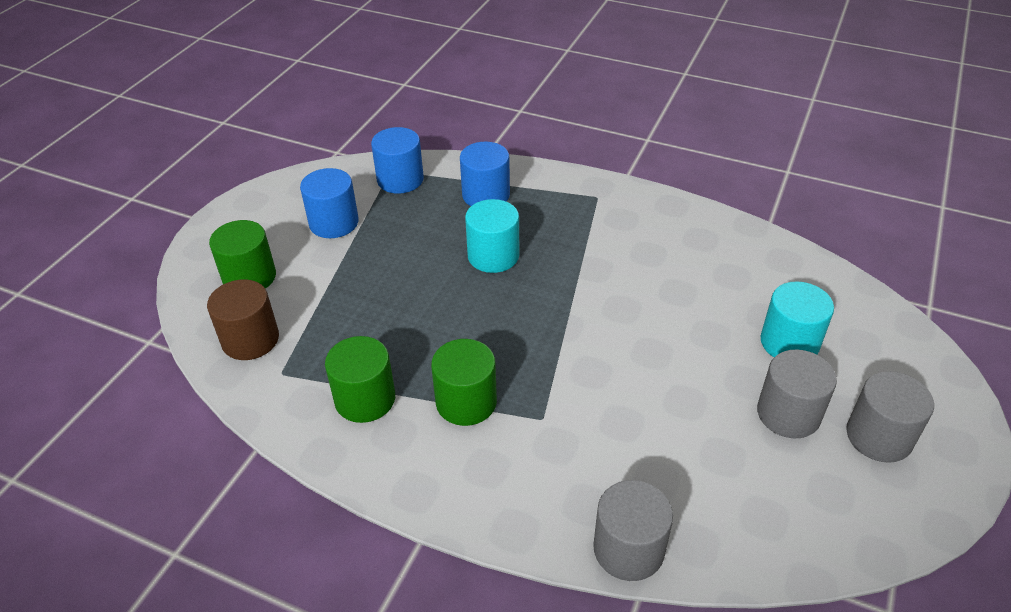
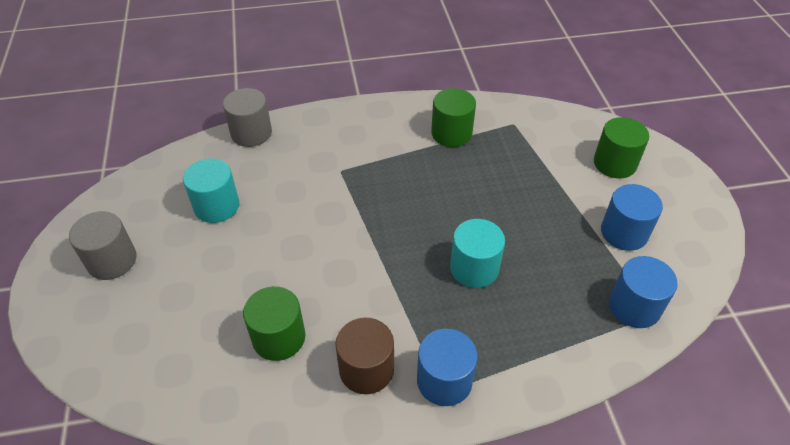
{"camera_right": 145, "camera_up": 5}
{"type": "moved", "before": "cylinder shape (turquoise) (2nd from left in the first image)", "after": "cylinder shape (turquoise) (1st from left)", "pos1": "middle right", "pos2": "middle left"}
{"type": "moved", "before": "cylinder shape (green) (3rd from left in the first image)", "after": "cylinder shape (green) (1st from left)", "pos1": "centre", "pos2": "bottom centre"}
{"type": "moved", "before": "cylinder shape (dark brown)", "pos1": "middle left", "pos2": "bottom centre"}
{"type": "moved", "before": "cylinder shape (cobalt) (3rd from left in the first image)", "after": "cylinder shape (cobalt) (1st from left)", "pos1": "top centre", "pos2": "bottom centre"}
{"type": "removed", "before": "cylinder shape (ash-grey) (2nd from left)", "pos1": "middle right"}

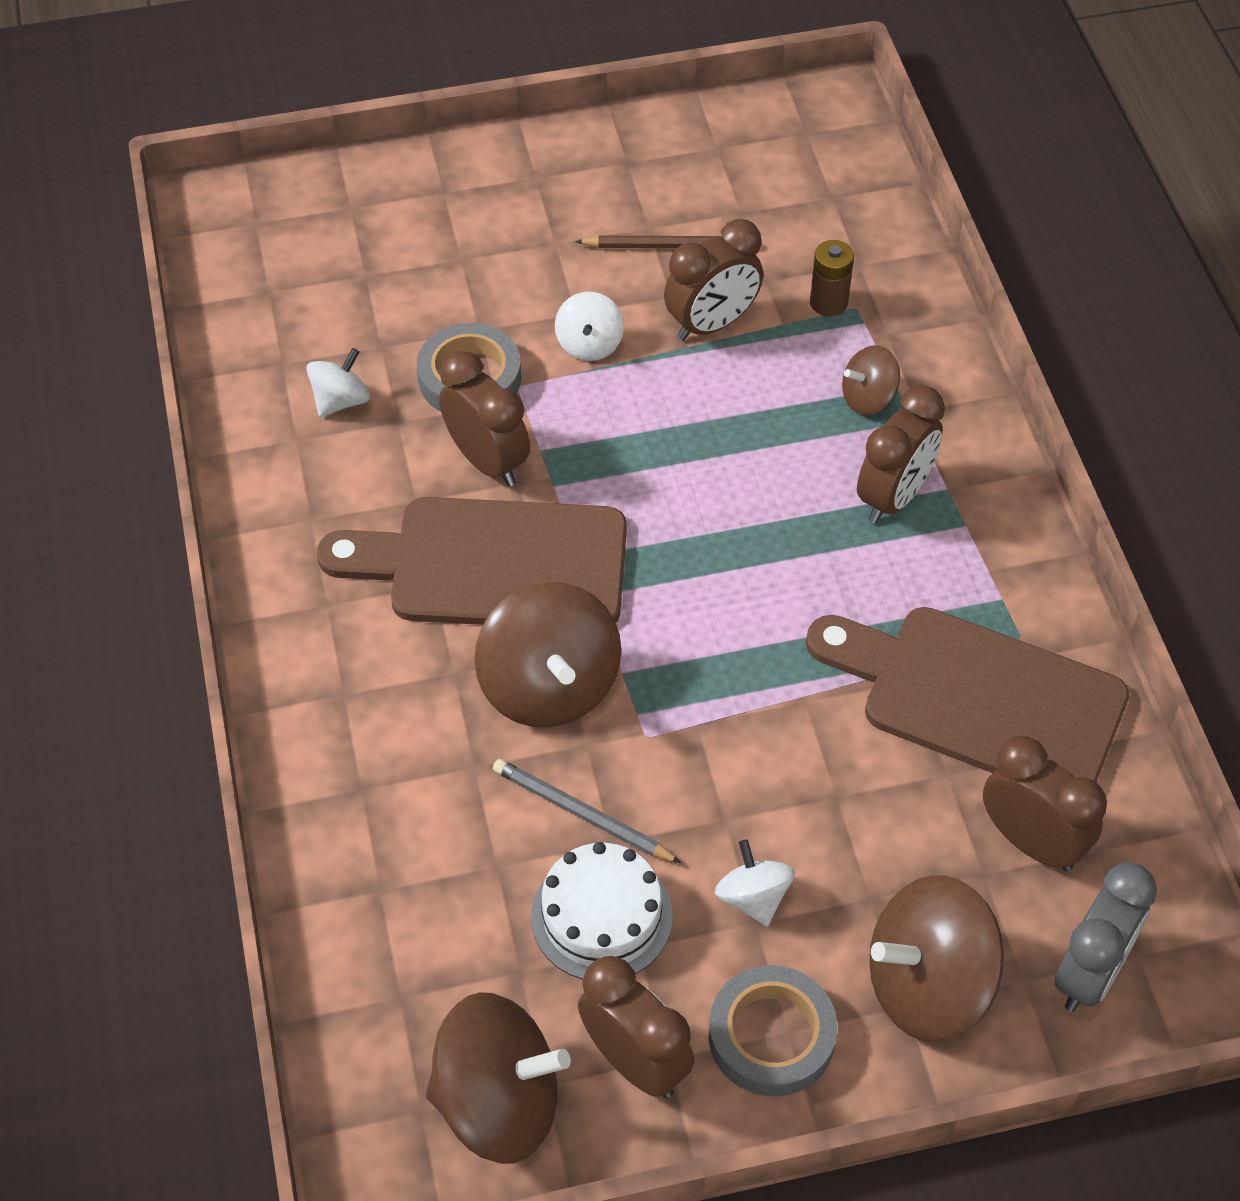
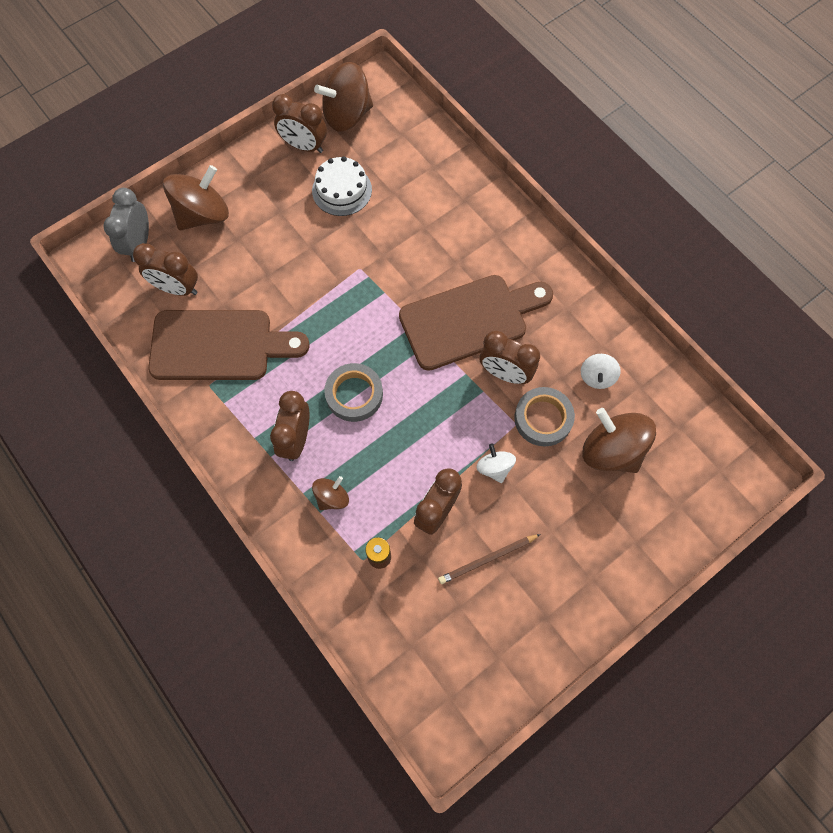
{"camera_right": 155, "camera_up": 15}
{"type": "moved", "before": "roll of tape (ash-grey) (2nd from left in the first image)", "after": "roll of tape (ash-grey) (1st from left)", "pos1": "bottom centre", "pos2": "centre"}
{"type": "moved", "before": "whirligig (dark brown) (2nd from left in the first image)", "after": "whirligig (dark brown) (4th from left)", "pos1": "centre", "pos2": "middle right"}
{"type": "removed", "before": "wooden pencil (ash-grey)", "pos1": "bottom centre"}
{"type": "removed", "before": "whirligig (snow-white) (3rd from left)", "pos1": "bottom centre"}

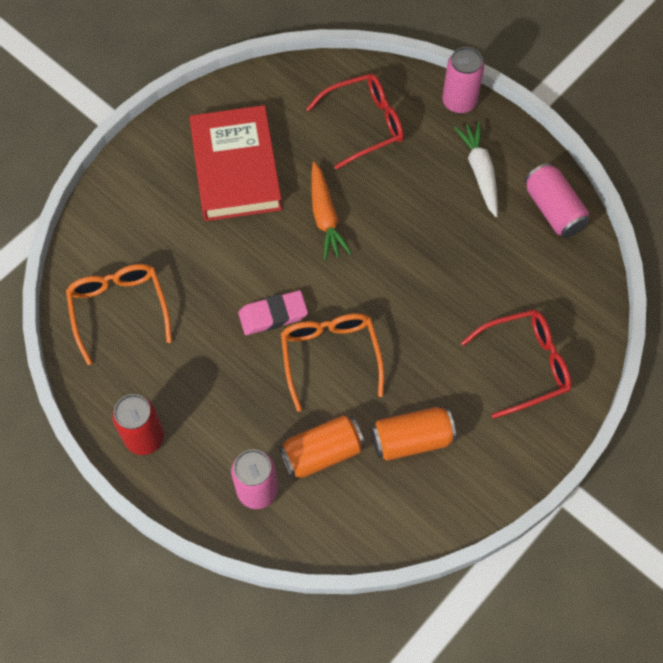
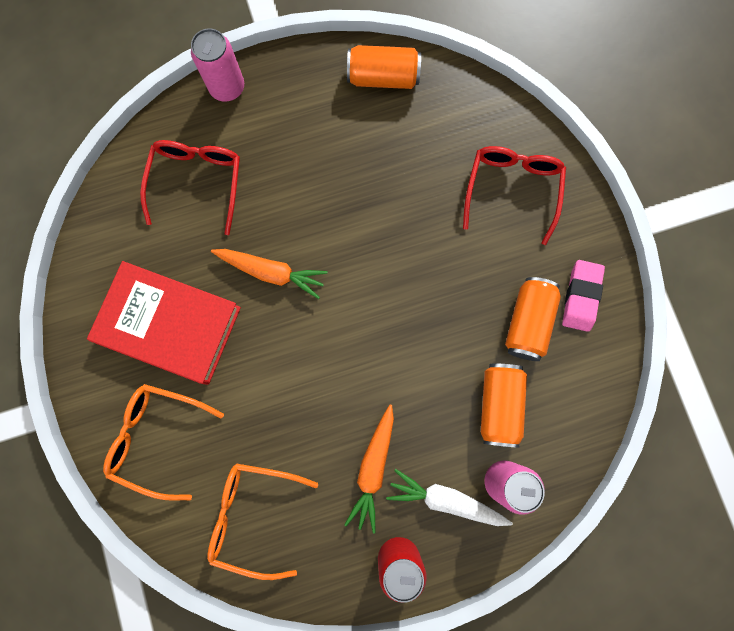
{"camera_right": -60, "camera_up": 15}
{"type": "moved", "before": "spectacles (orange) (2nd from left in the first image)", "after": "spectacles (orange) (1st from left)", "pos1": "centre", "pos2": "bottom left"}
{"type": "added", "after": "carrot (orange) (2nd from left)", "pos2": "bottom centre"}
{"type": "recoloured", "before": "soda can (rosy) (3rd from left)", "after": "soda can (orange) (1st from left)", "pos1": "top right", "pos2": "top centre"}
{"type": "moved", "before": "carrot (snow-white)", "pos1": "top right", "pos2": "bottom centre"}
{"type": "moved", "before": "pencil eraser (rosy)", "pos1": "centre", "pos2": "middle right"}

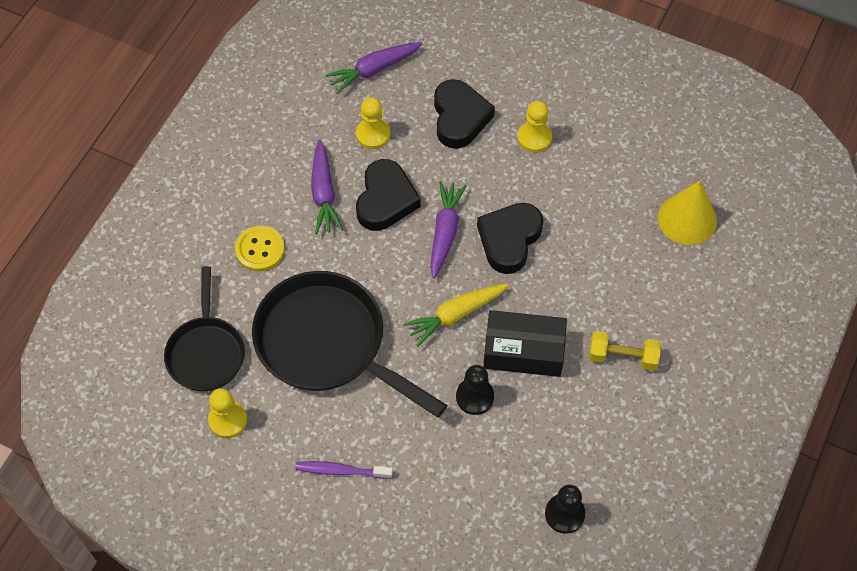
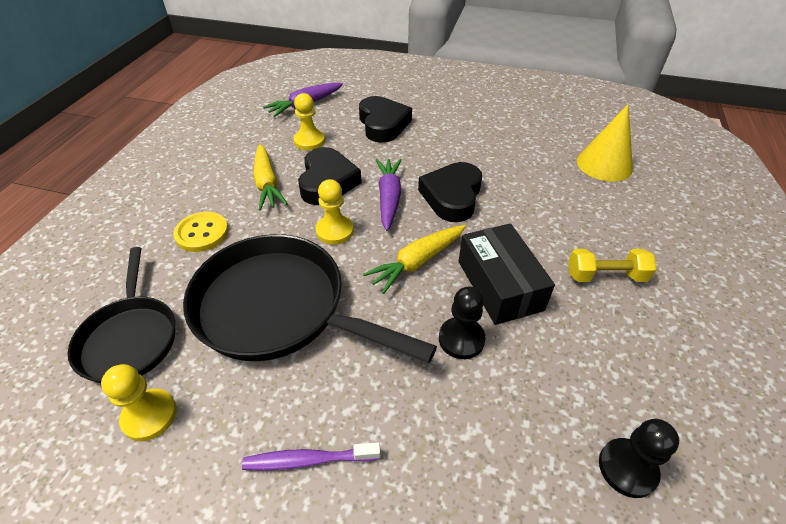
{"camera_right": -10, "camera_up": -15}
{"type": "recoloured", "before": "carrot (violet) (1st from left)", "after": "carrot (yellow) (1st from left)", "pos1": "top centre", "pos2": "centre"}
{"type": "moved", "before": "game pawn (yellow) (3rd from left)", "pos1": "top centre", "pos2": "centre"}
{"type": "turned", "before": "parcel (jet-black)", "pos1": "centre", "pos2": "centre", "turn": 75}

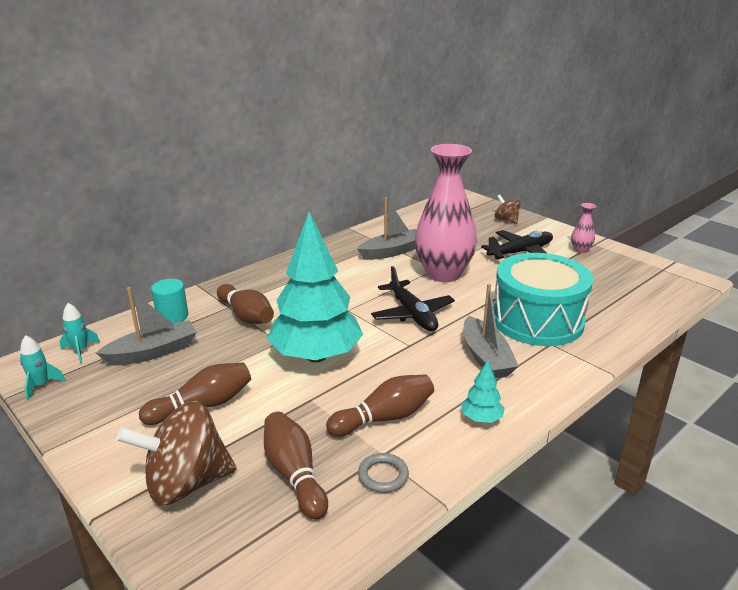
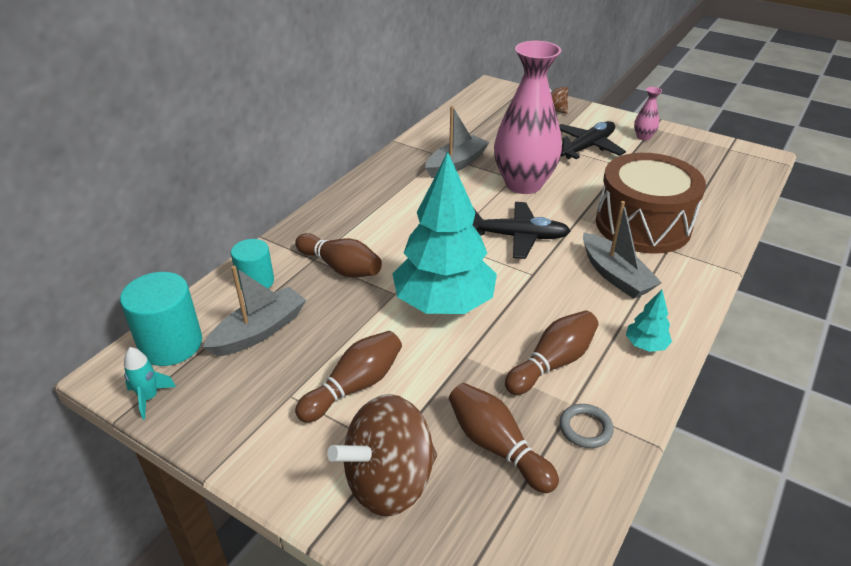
{"camera_right": -15, "camera_up": 10}
{"type": "replaced", "before": "toy rocket (turquoise) (2nd from left)", "after": "cylinder shape (turquoise) (1st from left)", "pos1": "middle left", "pos2": "middle left"}
{"type": "turned", "before": "plane (jet-black) (1st from left)", "pos1": "centre", "pos2": "centre", "turn": -45}
{"type": "recoloured", "before": "toy drum (turquoise)", "after": "toy drum (dark brown)", "pos1": "middle right", "pos2": "middle right"}

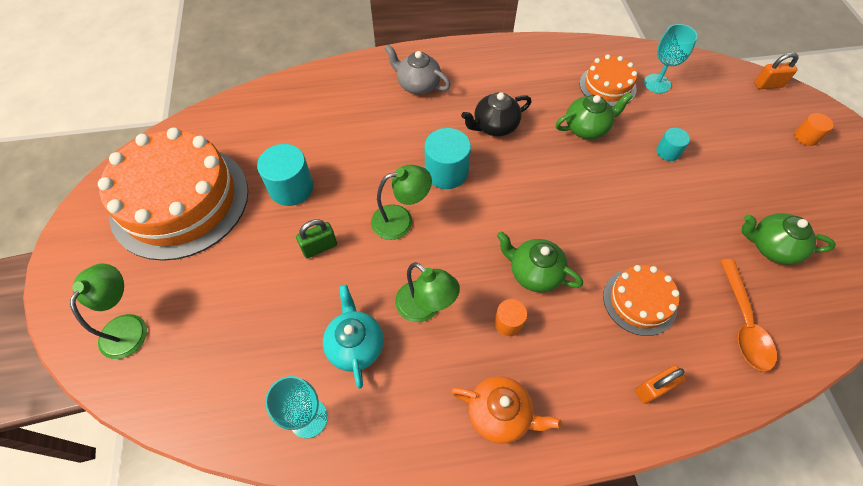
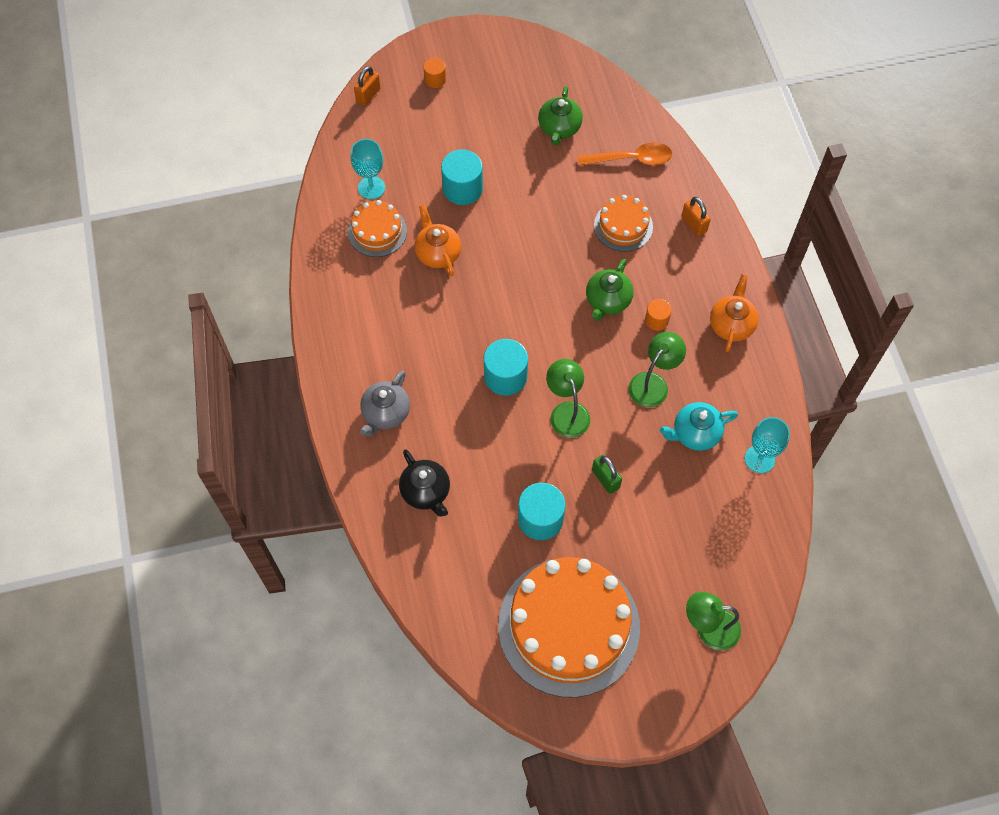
{"camera_right": -95, "camera_up": 5}
{"type": "turned", "before": "lock (orange) (2nd from left in the first image)", "pos1": "top right", "pos2": "top centre", "turn": 45}
{"type": "moved", "before": "teapot (jet-black)", "pos1": "top centre", "pos2": "centre"}
{"type": "recoloured", "before": "teapot (green) (2nd from left)", "after": "teapot (orange) (1st from left)", "pos1": "top right", "pos2": "top centre"}
{"type": "resized", "before": "cylinder shape (turquoise) (3rd from left in the first image)", "pos1": "top right", "pos2": "top centre", "scale": 1.77}

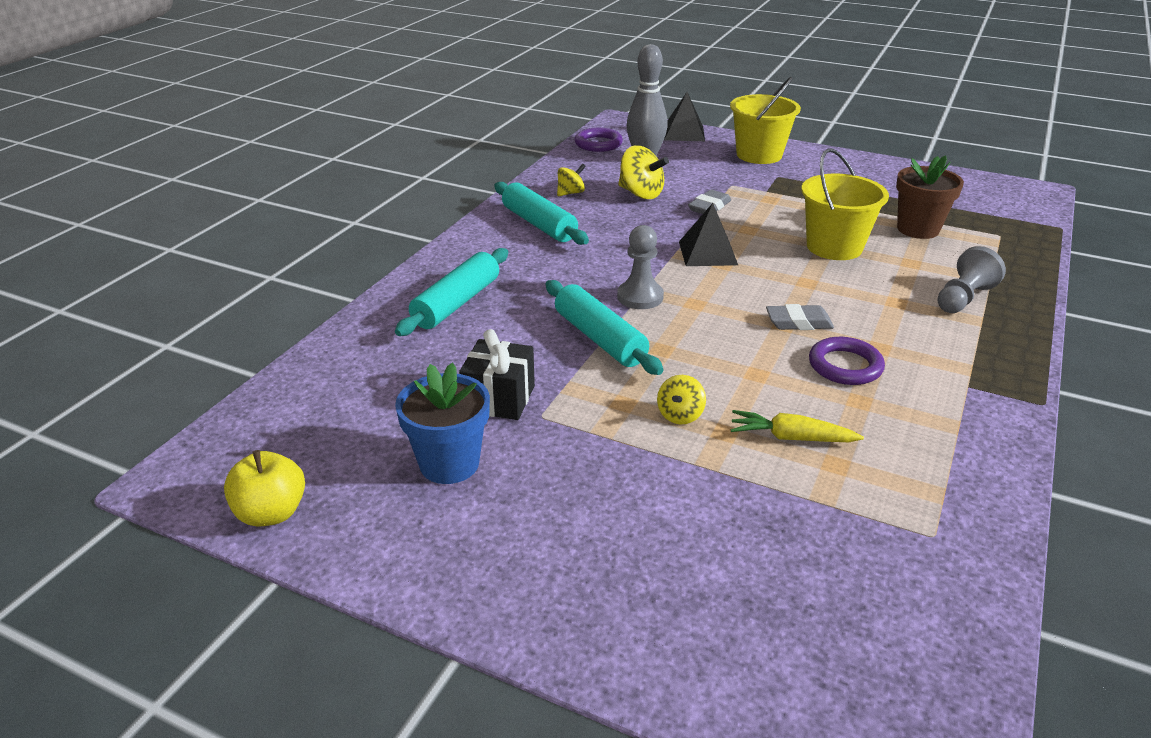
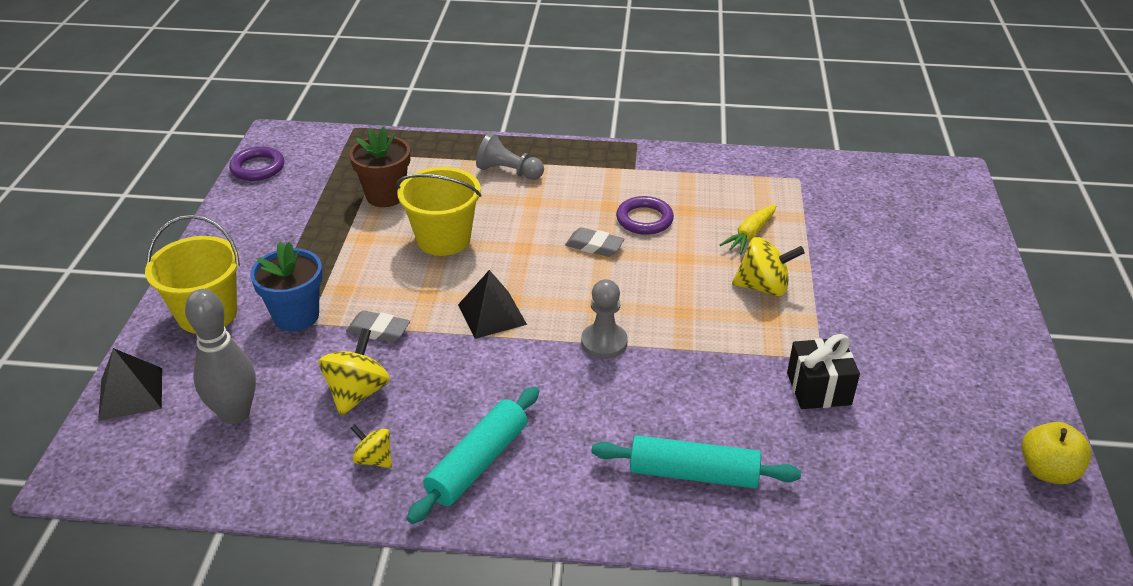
{"camera_right": -110, "camera_up": 5}
{"type": "moved", "before": "ring (violet) (1st from left)", "pos1": "top centre", "pos2": "top left"}
{"type": "moved", "before": "potted plant (cobalt)", "pos1": "centre", "pos2": "middle left"}
{"type": "turned", "before": "pencil eraser (ash-grey) (2nd from left)", "pos1": "middle right", "pos2": "centre", "turn": -45}
{"type": "turned", "before": "carrot (yellow)", "pos1": "middle right", "pos2": "centre", "turn": 45}
{"type": "resized", "before": "whirligig (yellow) (3rd from left)", "pos1": "centre", "pos2": "middle right", "scale": 1.66}
{"type": "removed", "before": "rolling pin (turquoise) (3rd from left)", "pos1": "centre"}

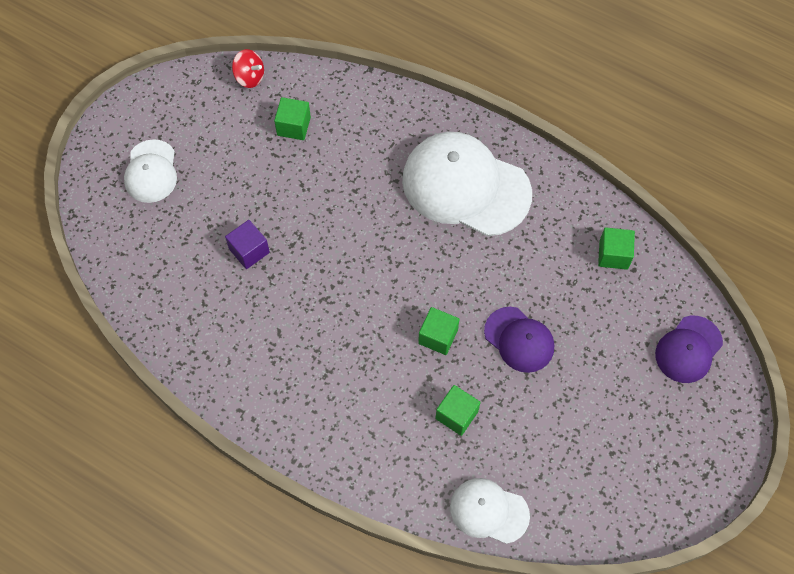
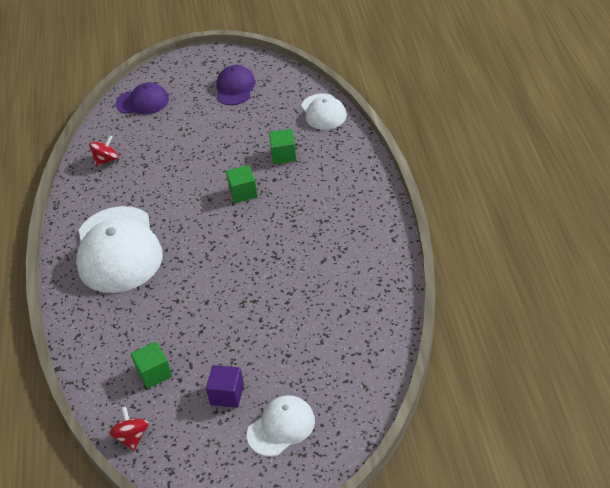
{"camera_right": -125, "camera_up": -20}
{"type": "replaced", "before": "solid cube (green) (4th from left)", "after": "whirligig (crimson) (1st from left)", "pos1": "middle right", "pos2": "top left"}
{"type": "moved", "before": "solid cube (violet)", "pos1": "middle left", "pos2": "bottom centre"}
{"type": "moved", "before": "baseball cap (violet) (1st from left in the first image)", "after": "baseball cap (violet) (2nd from left)", "pos1": "centre", "pos2": "top centre"}

